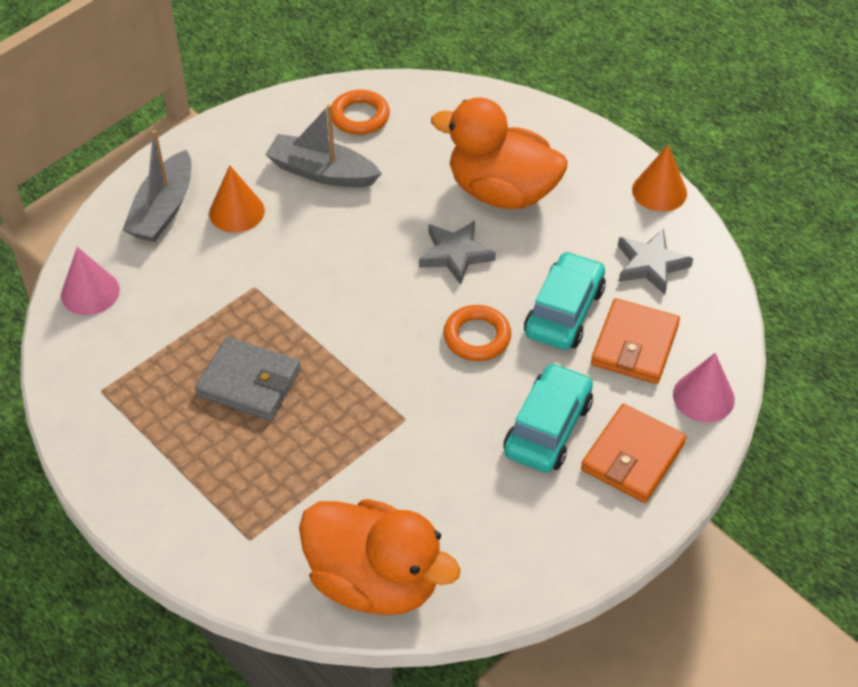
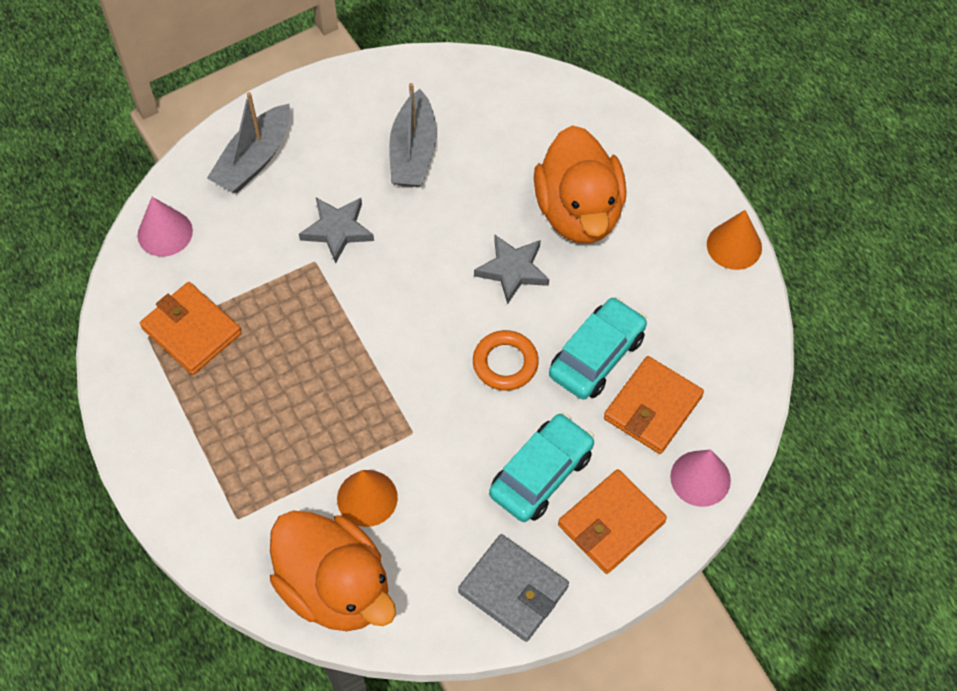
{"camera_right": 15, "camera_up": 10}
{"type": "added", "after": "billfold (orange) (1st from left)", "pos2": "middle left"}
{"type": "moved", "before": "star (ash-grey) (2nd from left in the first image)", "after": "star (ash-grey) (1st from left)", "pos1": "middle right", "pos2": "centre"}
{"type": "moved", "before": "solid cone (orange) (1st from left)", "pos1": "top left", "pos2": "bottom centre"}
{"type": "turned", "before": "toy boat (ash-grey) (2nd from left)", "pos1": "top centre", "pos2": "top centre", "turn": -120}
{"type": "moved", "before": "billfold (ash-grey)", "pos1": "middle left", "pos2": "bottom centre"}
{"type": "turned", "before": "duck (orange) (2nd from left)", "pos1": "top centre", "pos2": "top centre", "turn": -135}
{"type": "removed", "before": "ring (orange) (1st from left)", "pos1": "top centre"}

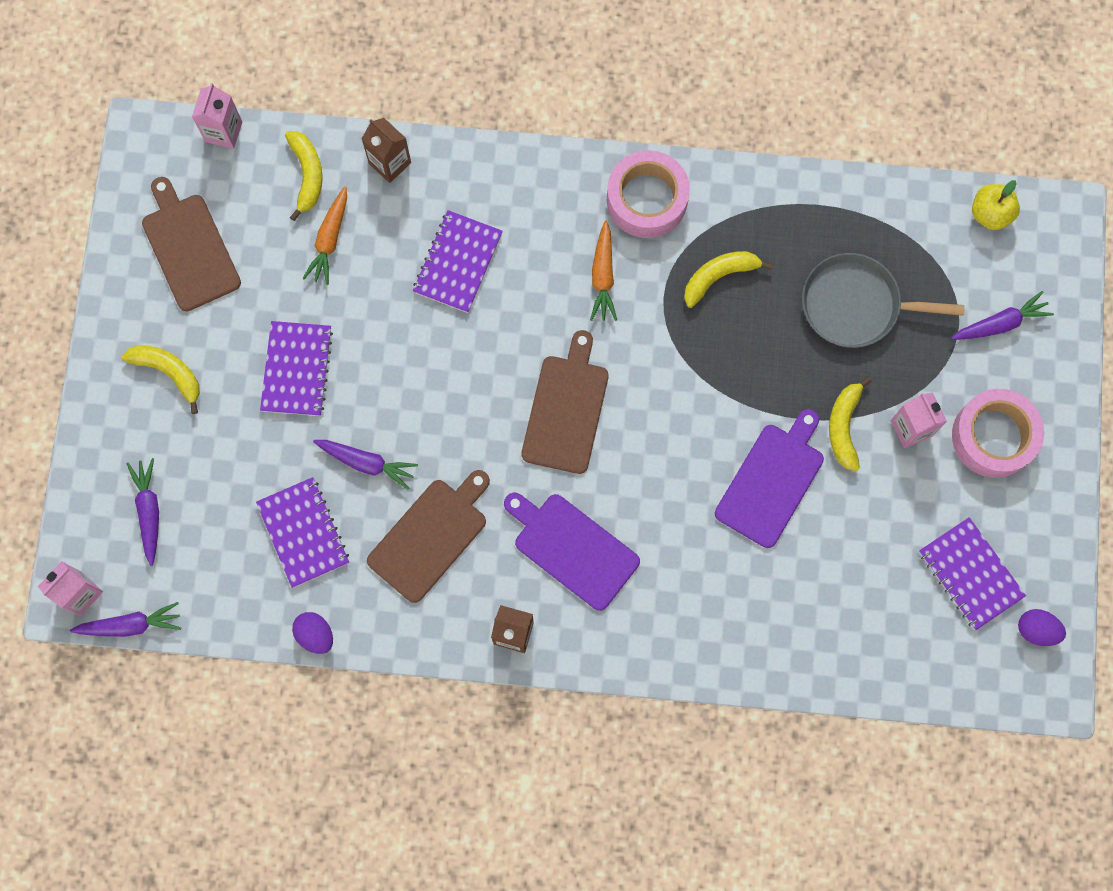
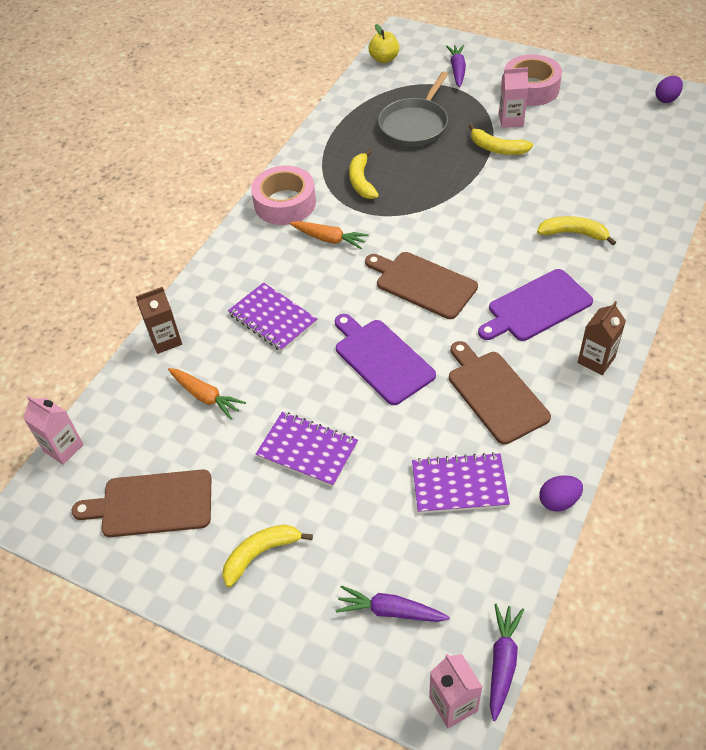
{"camera_right": -65, "camera_up": -25}
{"type": "moved", "before": "bread board (violet) (2nd from left in the first image)", "after": "bread board (violet) (1st from left)", "pos1": "middle right", "pos2": "centre"}
{"type": "moved", "before": "toy banana (yellow) (2nd from left in the first image)", "after": "toy banana (yellow) (4th from left)", "pos1": "top left", "pos2": "top right"}
{"type": "removed", "before": "carrot (violet) (3rd from left)", "pos1": "middle left"}
{"type": "removed", "before": "exercise book (violet) (4th from left)", "pos1": "middle right"}

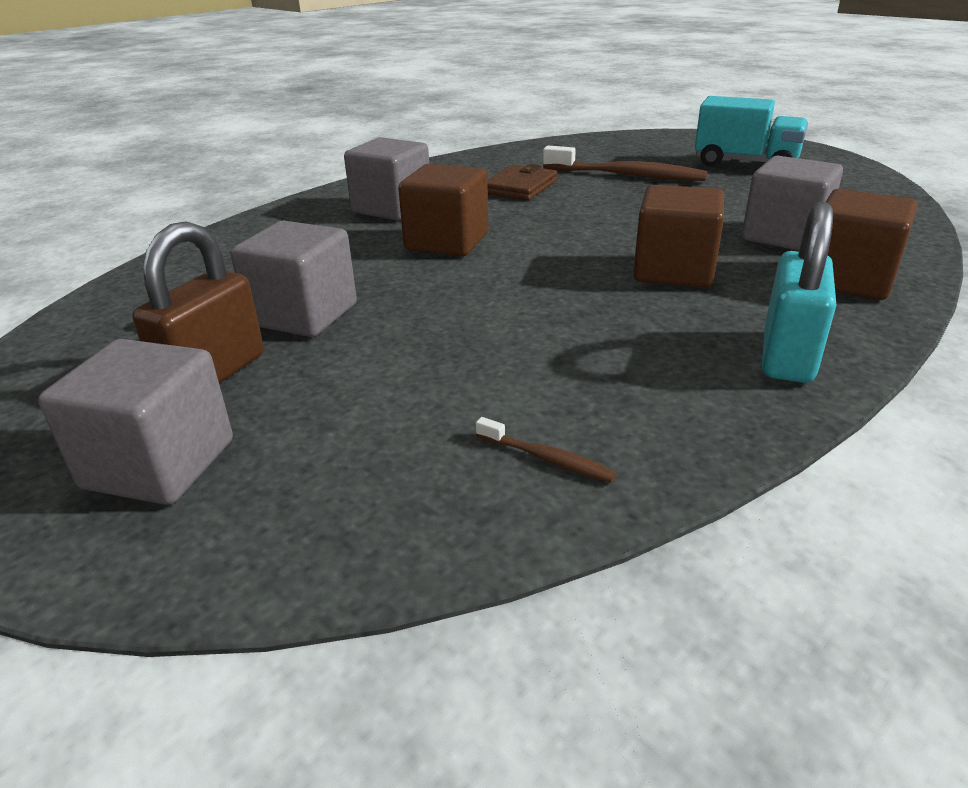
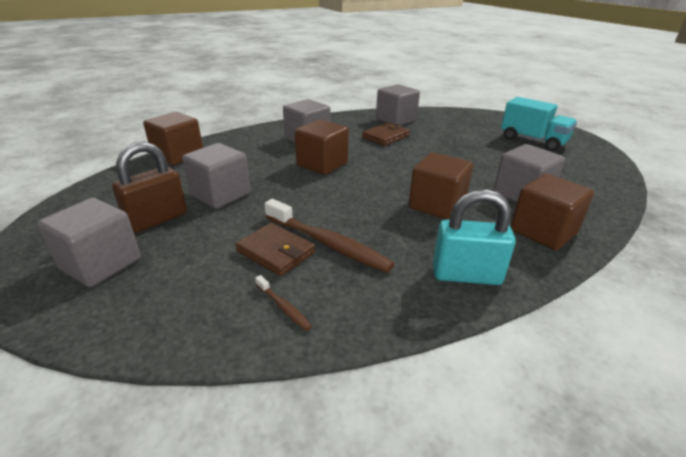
{"camera_right": 15, "camera_up": 0}
{"type": "added", "after": "solid cube (dark brown) (1st from left)", "pos2": "top left"}
{"type": "added", "after": "billfold (dark brown) (1st from left)", "pos2": "centre"}
{"type": "moved", "before": "tooth brush (dark brown) (2nd from left)", "pos1": "top centre", "pos2": "centre"}
{"type": "added", "after": "solid cube (ash-grey) (4th from left)", "pos2": "top centre"}
{"type": "turned", "before": "lock (turquoise)", "pos1": "middle right", "pos2": "middle right", "turn": 60}

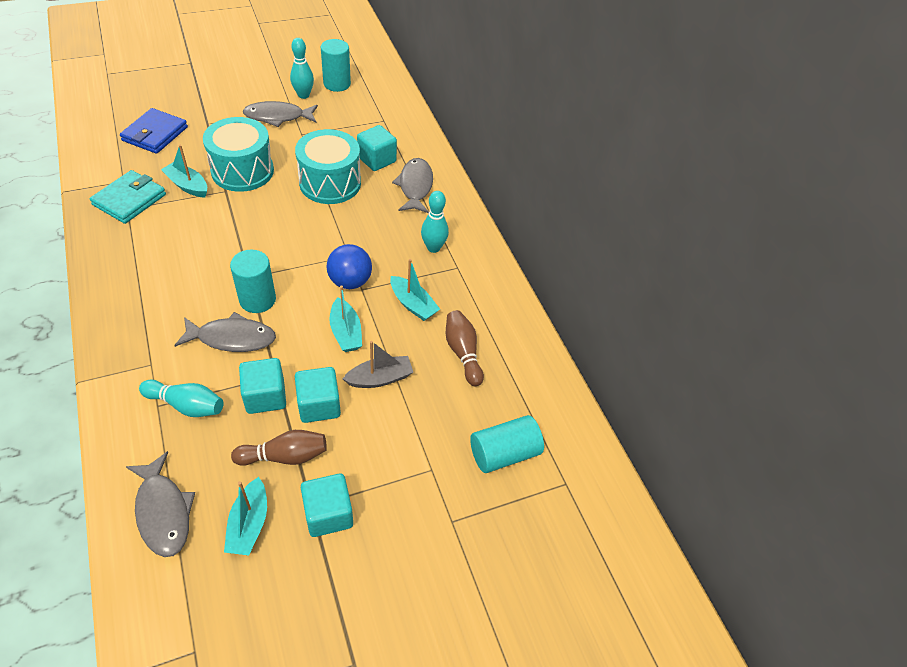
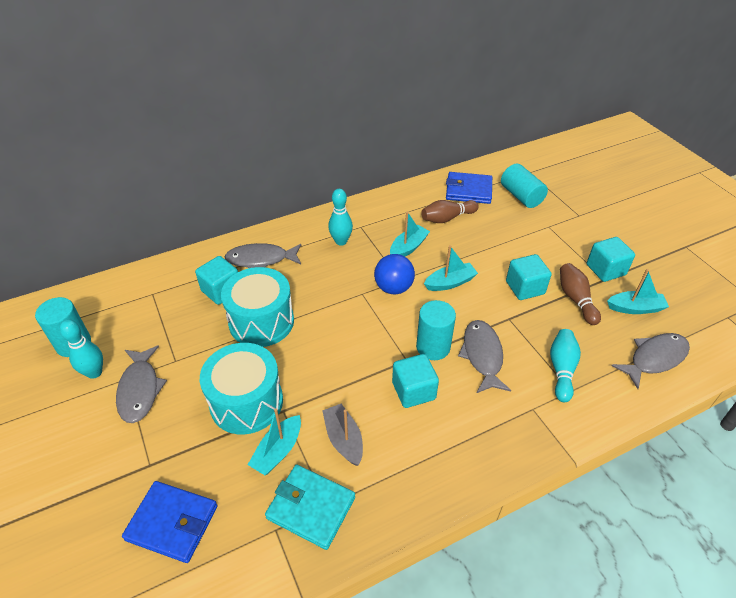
{"camera_right": -90, "camera_up": -5}
{"type": "moved", "before": "toy boat (ash-grey)", "pos1": "centre", "pos2": "bottom centre"}
{"type": "moved", "before": "solid cube (turquoise) (1st from left in the first image)", "after": "solid cube (turquoise) (2nd from left)", "pos1": "middle left", "pos2": "centre"}
{"type": "added", "after": "billfold (cobalt) (2nd from left)", "pos2": "top centre"}

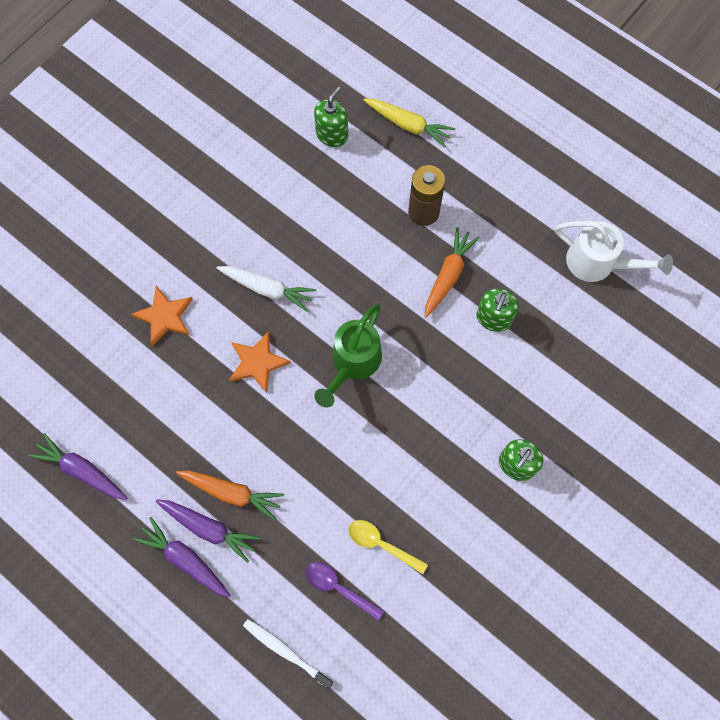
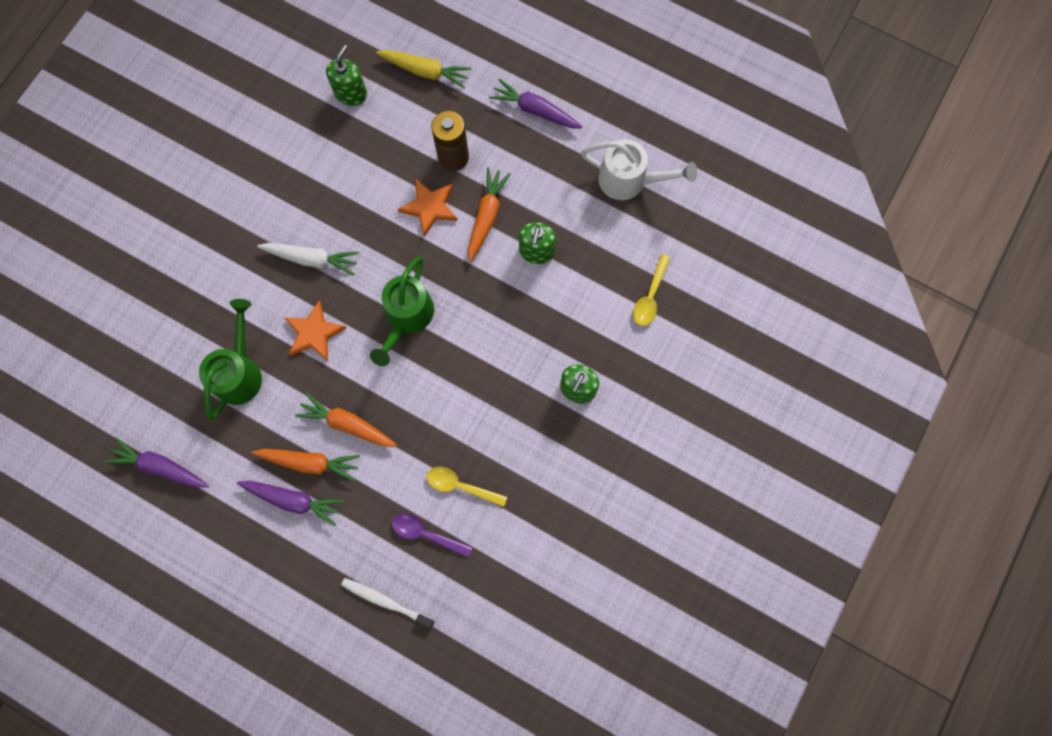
{"camera_right": -10, "camera_up": 5}
{"type": "added", "after": "sprinkling can (green) (1st from left)", "pos2": "middle left"}
{"type": "added", "after": "carrot (orange) (2nd from left)", "pos2": "middle left"}
{"type": "moved", "before": "star (orange) (1st from left in the first image)", "after": "star (orange) (2nd from left)", "pos1": "middle left", "pos2": "top centre"}
{"type": "moved", "before": "carrot (violet) (2nd from left in the first image)", "after": "carrot (violet) (3rd from left)", "pos1": "bottom left", "pos2": "top centre"}
{"type": "added", "after": "spoon (yellow) (2nd from left)", "pos2": "centre"}

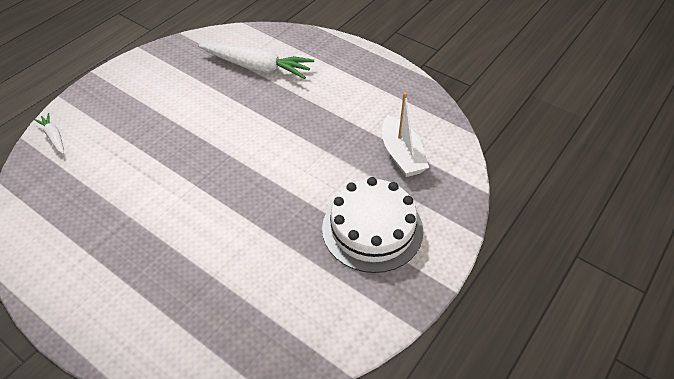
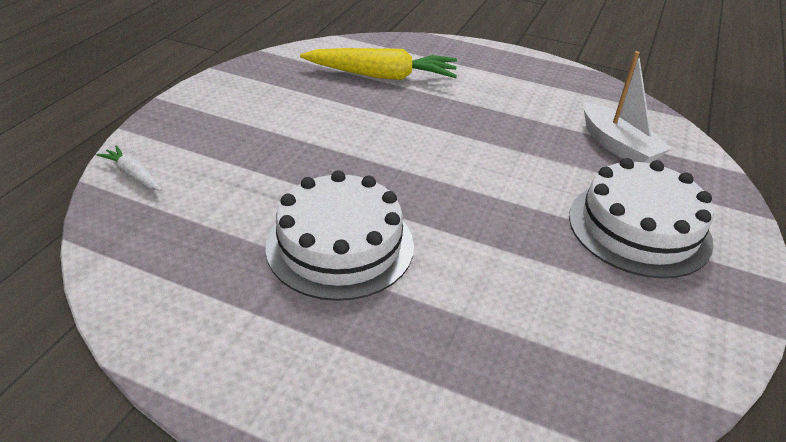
{"camera_right": -15, "camera_up": -10}
{"type": "added", "after": "layer cake (snow-white) (1st from left)", "pos2": "centre"}
{"type": "recoloured", "before": "carrot (snow-white) (2nd from left)", "after": "carrot (yellow)", "pos1": "top centre", "pos2": "top centre"}

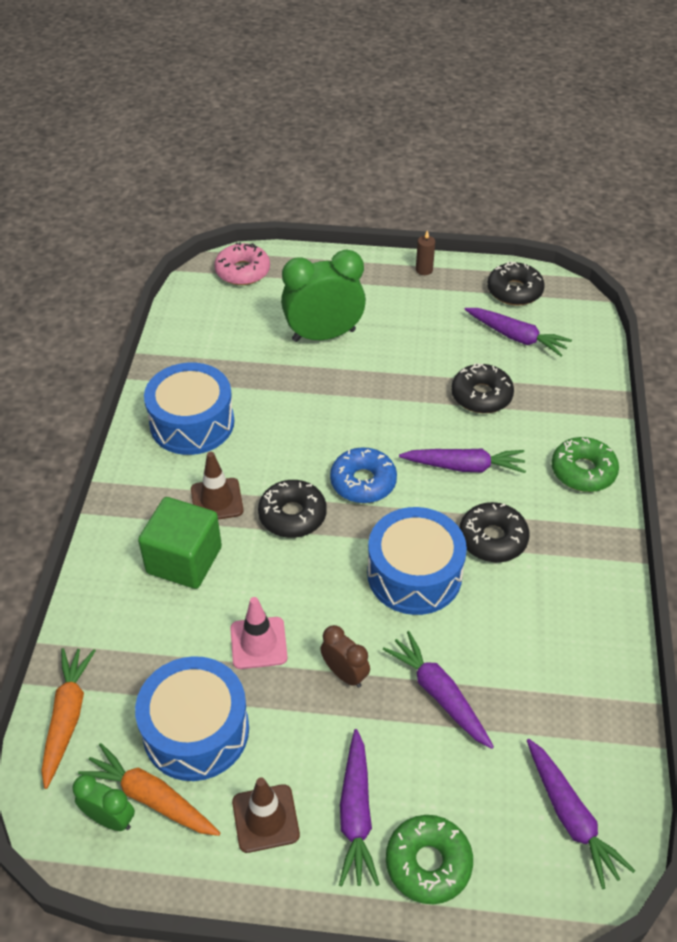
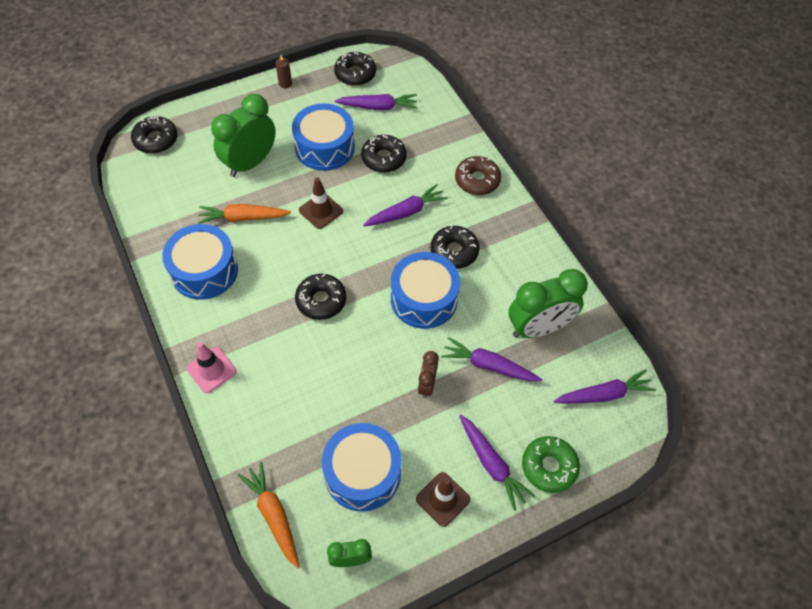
{"camera_right": -35, "camera_up": 10}
{"type": "recoloured", "before": "glazed donut (rosy)", "after": "glazed donut (jet-black) (1st from left)", "pos1": "top centre", "pos2": "top left"}
{"type": "moved", "before": "safety cone (rosy)", "pos1": "bottom centre", "pos2": "middle left"}
{"type": "moved", "before": "carrot (orange) (2nd from left in the first image)", "after": "carrot (orange) (1st from left)", "pos1": "bottom left", "pos2": "middle left"}
{"type": "added", "after": "toy drum (cobalt) (2nd from left)", "pos2": "top centre"}
{"type": "moved", "before": "safety cone (dark brown) (1st from left)", "pos1": "middle left", "pos2": "centre"}
{"type": "turned", "before": "bedside clock (dark brown)", "pos1": "bottom centre", "pos2": "centre", "turn": -90}
{"type": "recoloured", "before": "glazed donut (green) (2nd from left)", "after": "glazed donut (dark brown)", "pos1": "middle right", "pos2": "top centre"}
{"type": "added", "after": "bedside clock (green) (3rd from left)", "pos2": "middle right"}
{"type": "turned", "before": "carrot (violet) (5th from left)", "pos1": "bottom right", "pos2": "middle right", "turn": -45}
{"type": "removed", "before": "solid cube (green)", "pos1": "middle left"}
{"type": "removed", "before": "glazed donut (cobalt)", "pos1": "centre"}

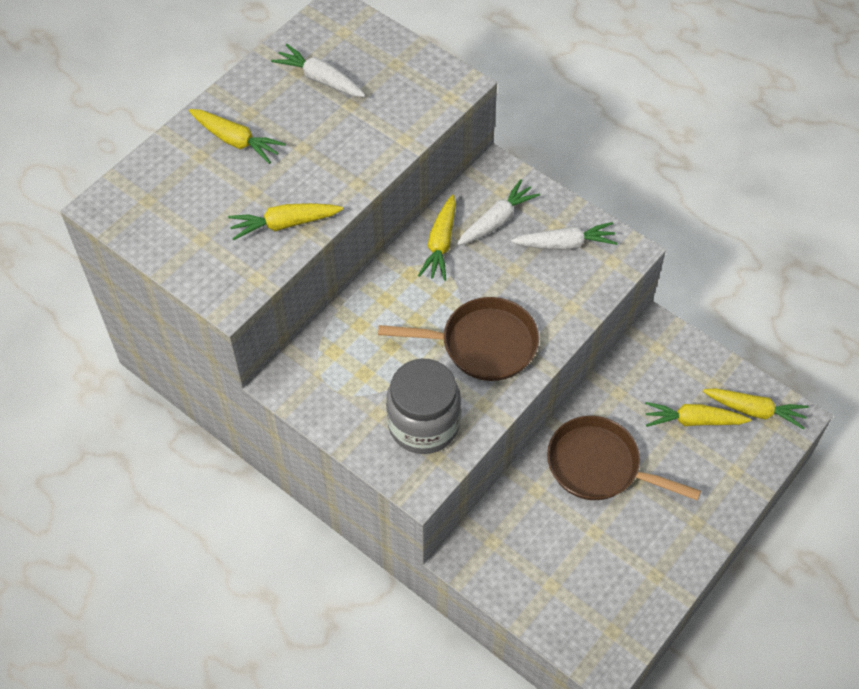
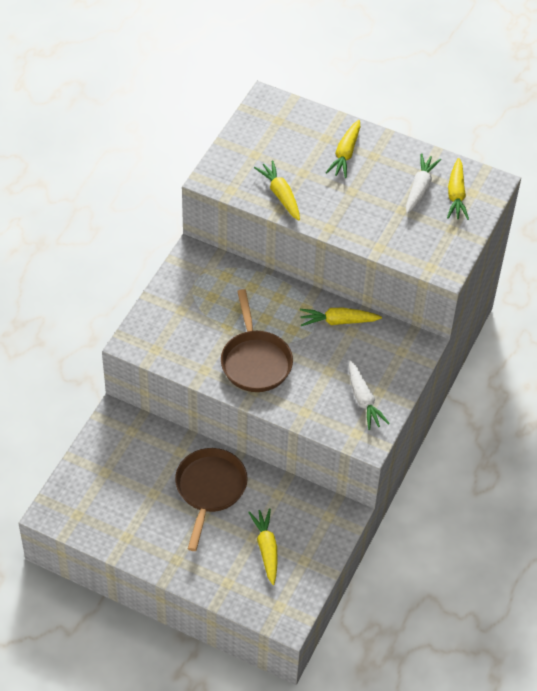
{"camera_right": 75, "camera_up": -5}
{"type": "moved", "before": "carrot (yellow) (5th from left)", "pos1": "middle right", "pos2": "top right"}
{"type": "removed", "before": "jar (ash-grey)", "pos1": "centre"}
{"type": "removed", "before": "carrot (snow-white) (2nd from left)", "pos1": "top centre"}

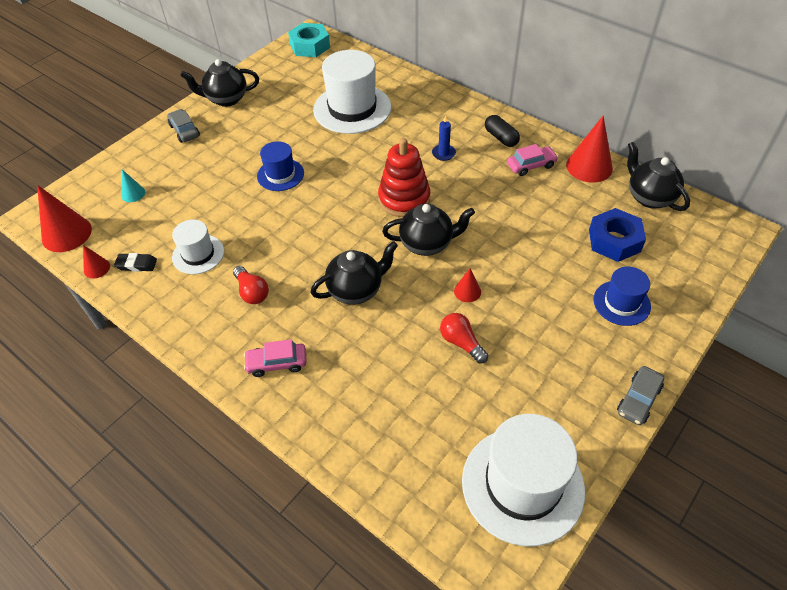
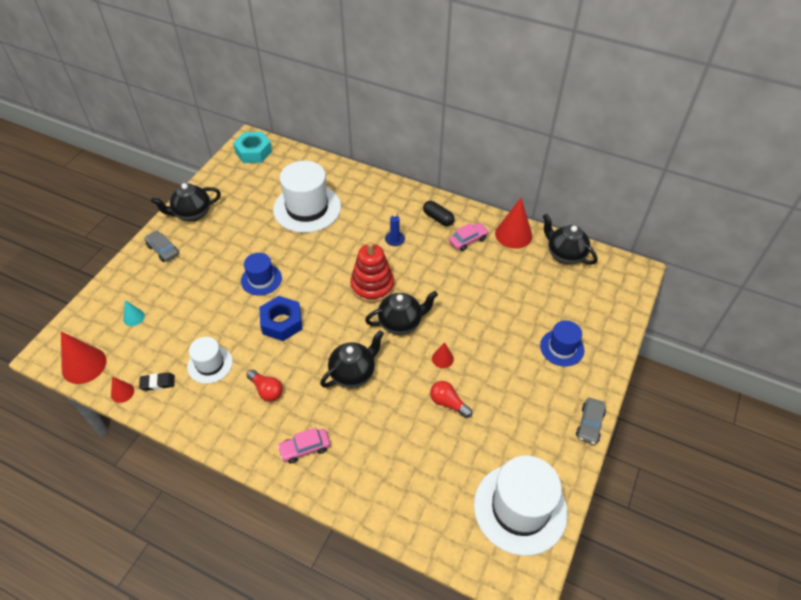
{"camera_right": -15, "camera_up": 0}
{"type": "moved", "before": "nut (cobalt)", "pos1": "middle right", "pos2": "centre"}

